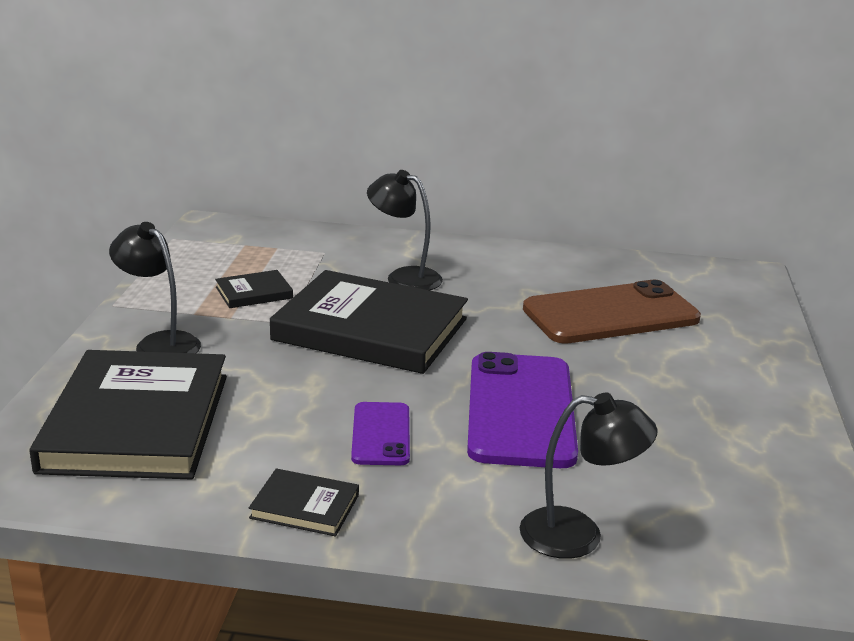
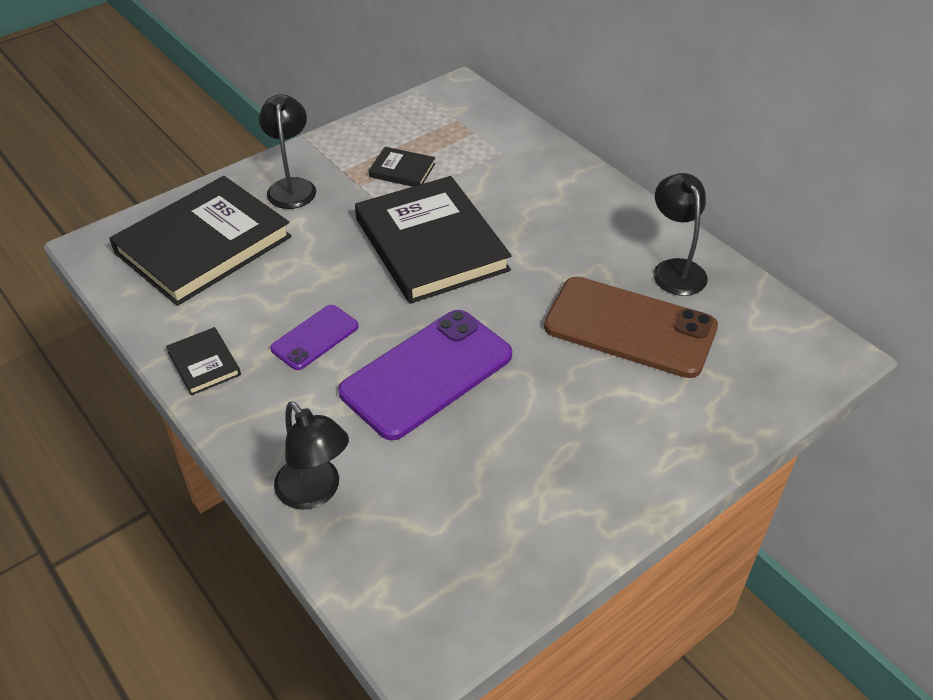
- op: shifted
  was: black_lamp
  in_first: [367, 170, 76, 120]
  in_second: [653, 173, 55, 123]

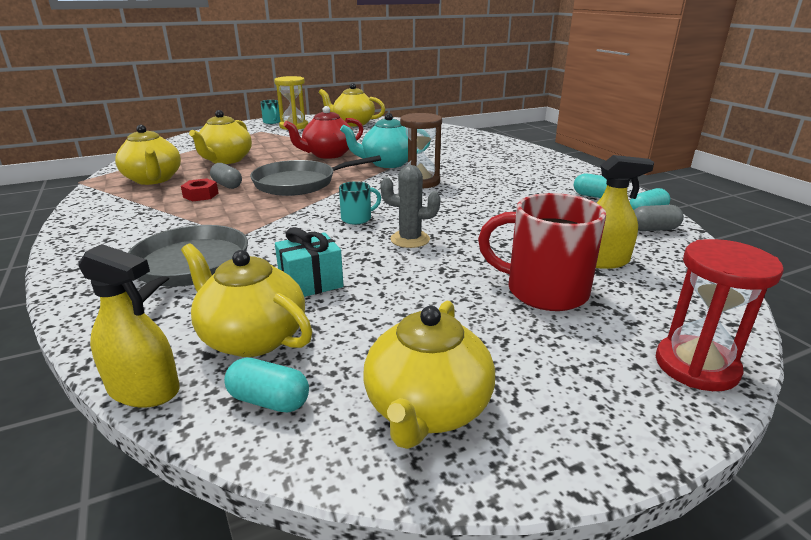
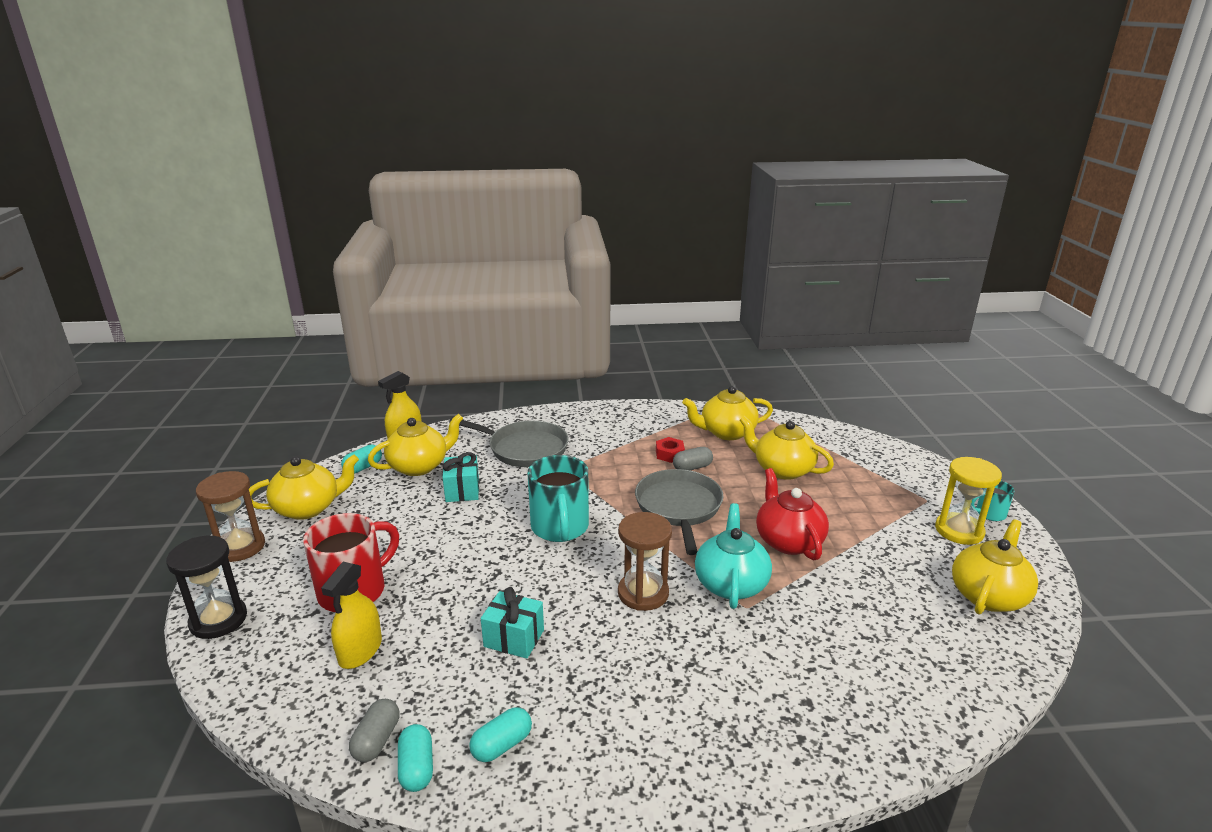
- op: gone
  was: grey_cactus
  in_first: [380, 165, 60, 83]
- op: scaled
  was: turquoise_mug
  in_first: [339, 181, 42, 43]
  in_second: [528, 455, 61, 87]
  ratio: 2.01
- op: repainted
  was: red_hourglass
  now: black_hourglass
  in_first: [656, 239, 128, 152]
  in_second: [166, 535, 81, 104]
- op: rotated
  was: yellow_teapot
  in_first: [363, 301, 132, 148]
  in_second: [249, 455, 110, 65]
  clockwise: 120
- op: new
  now: brown_hourglass
  in_second: [196, 471, 69, 91]
- op: new
  now: turquoise_gift
  in_second: [481, 587, 63, 72]

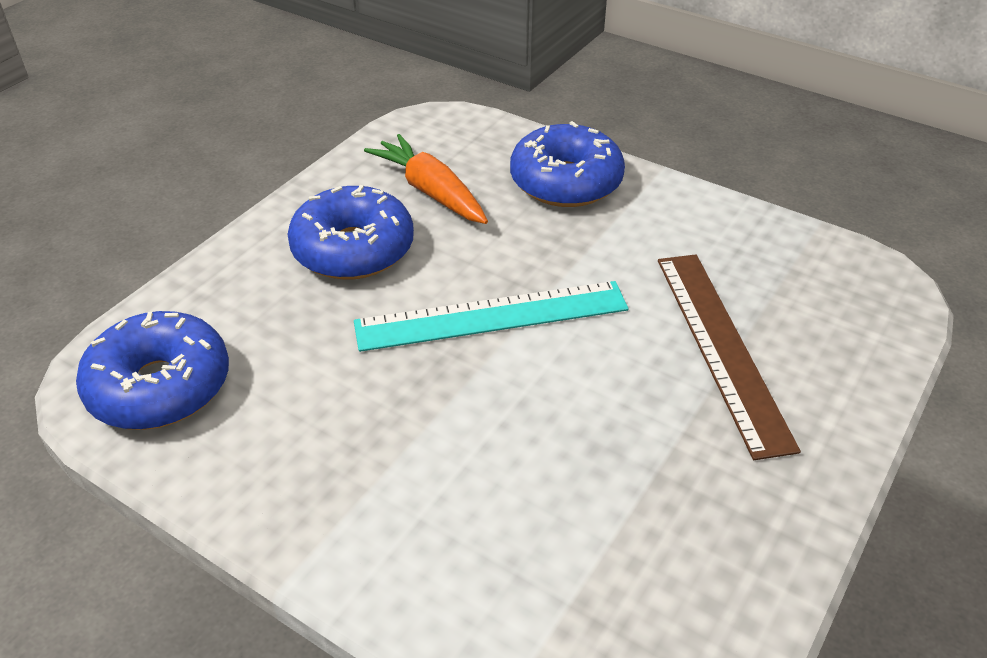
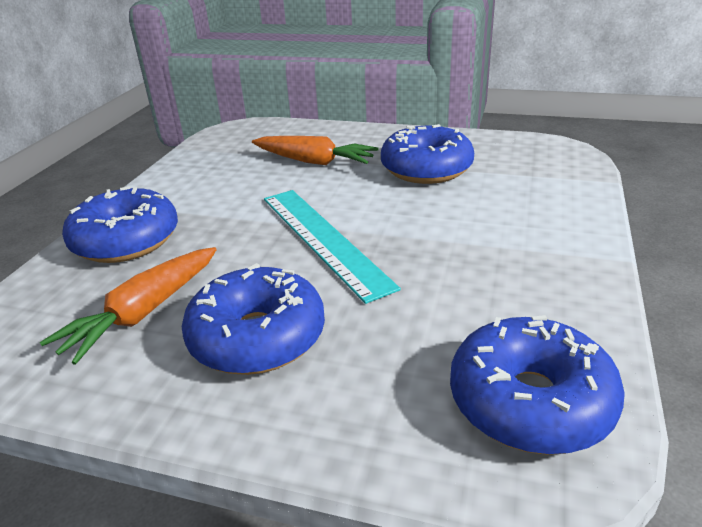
- op: swapped
  was: brown_ruler
  now: orange_carrot
  in_first: [658, 254, 143, 206]
  in_second: [252, 136, 127, 29]
- op: new
  now: blue_donut
  in_second: [381, 124, 93, 60]

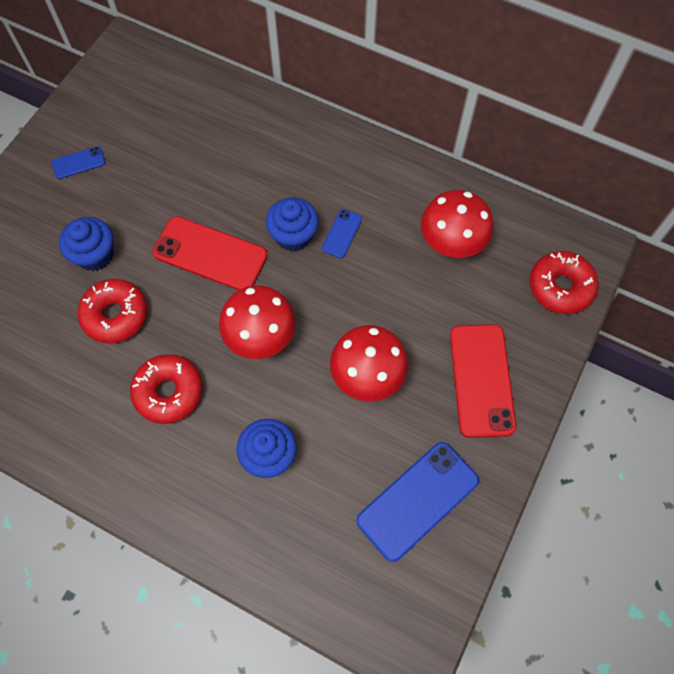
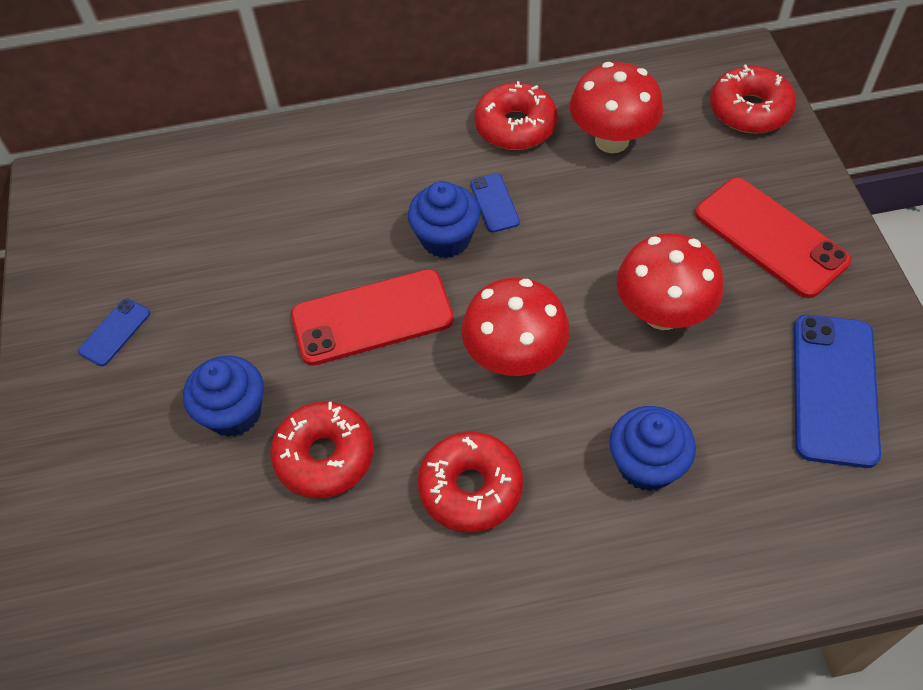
- op: new
  now: red_donut
  in_second: [475, 81, 83, 69]

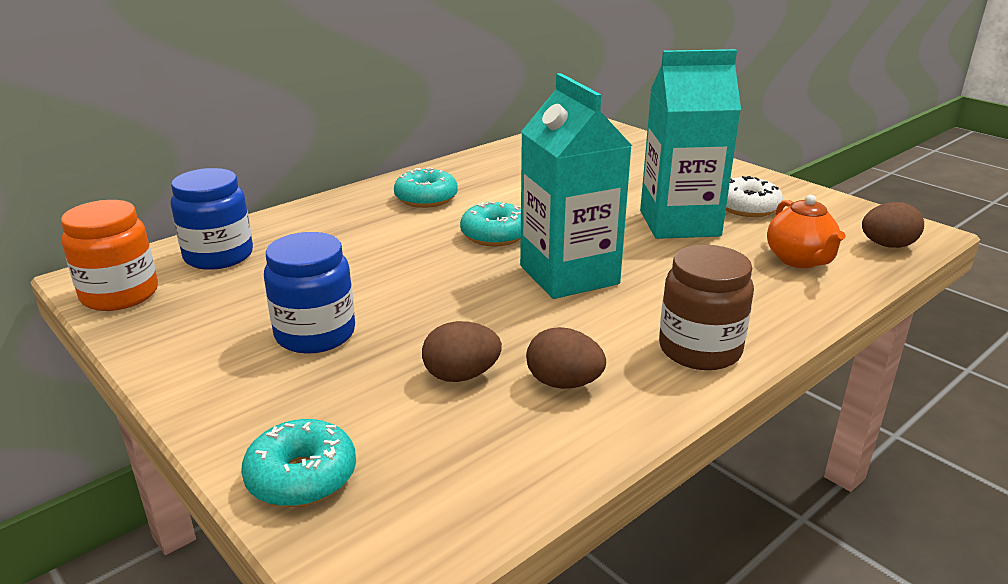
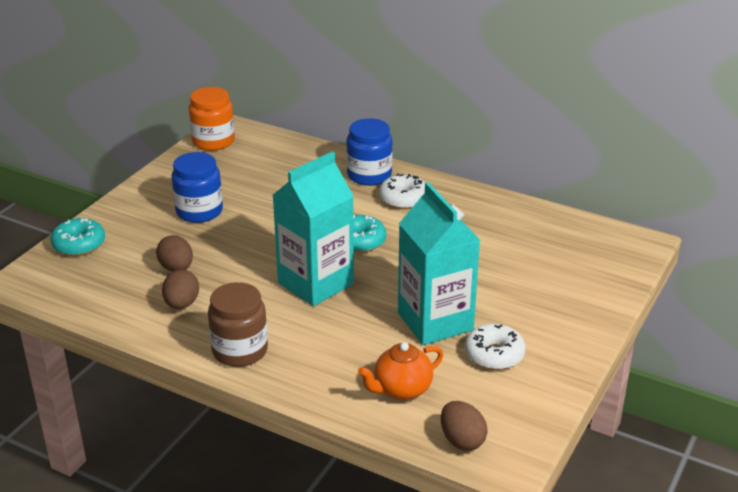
- op: repainted
  was: turquoise_donut
  now: white_donut
  in_first: [394, 167, 64, 41]
  in_second: [379, 174, 46, 35]
- op: shifted
  was: blue_jar
  in_first: [171, 168, 82, 102]
  in_second: [346, 118, 47, 68]

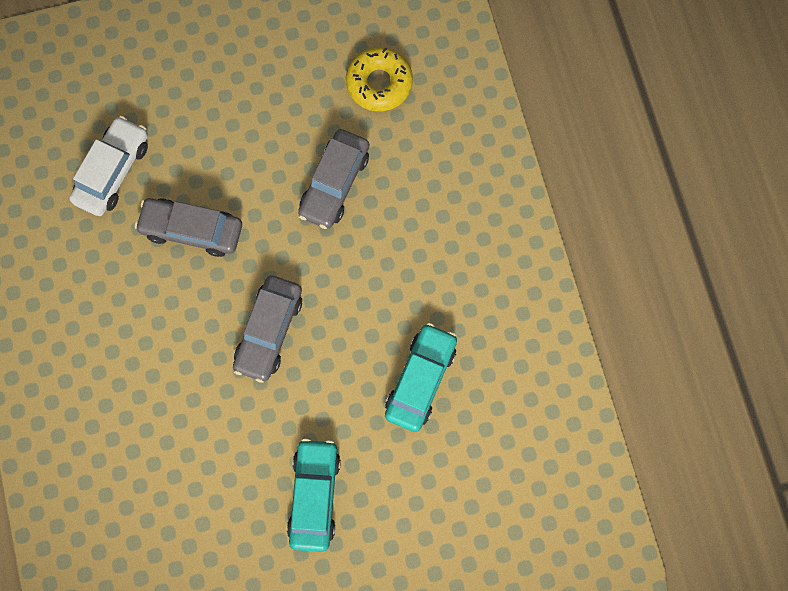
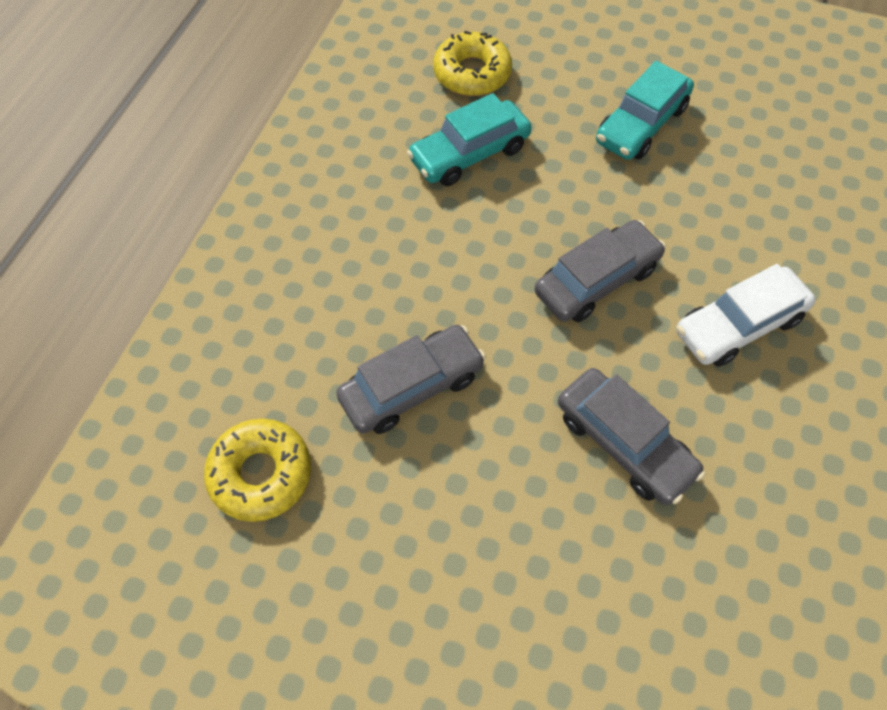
- op: shifted
  was: white_car
  in_first: [69, 116, 79, 100]
  in_second: [676, 264, 140, 103]
- op: new
  now: yellow_donut
  in_second: [433, 31, 79, 65]

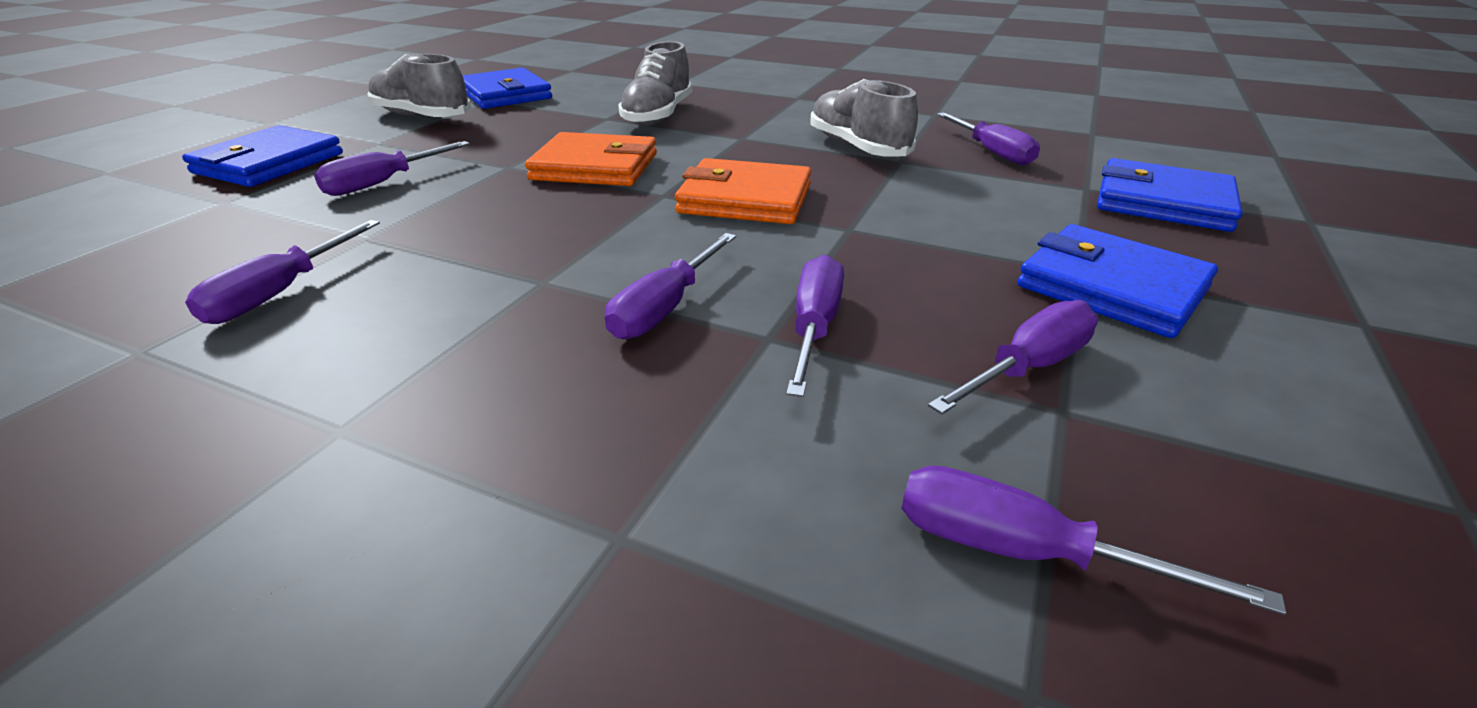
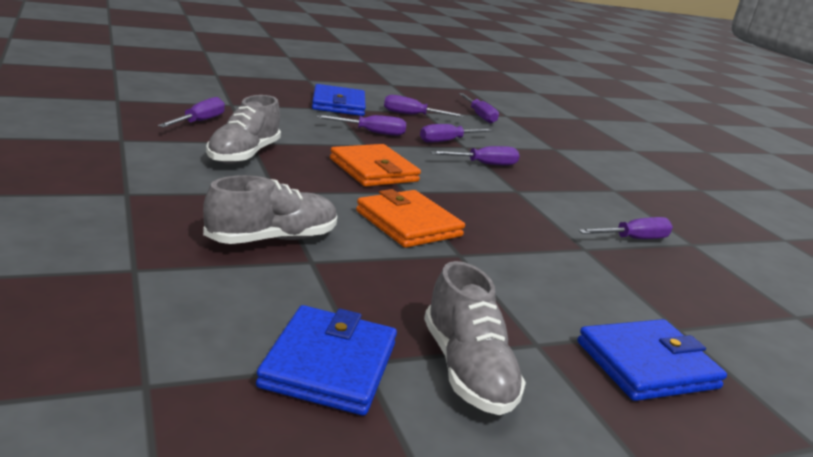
- op: shifted
  was: purple_screwdriver
  in_first: [314, 141, 156, 55]
  in_second: [317, 115, 89, 21]
- op: gone
  was: blue_wallet
  in_first: [1097, 158, 146, 74]

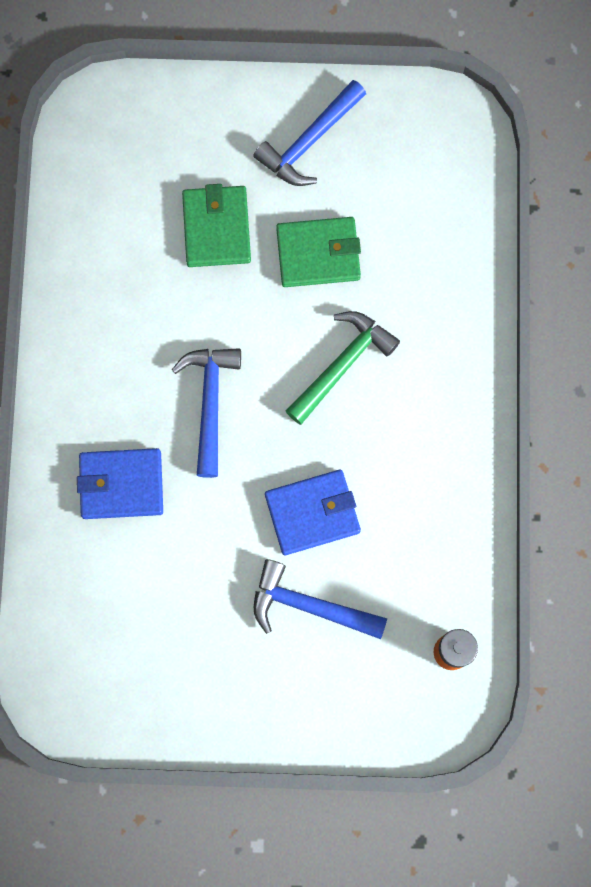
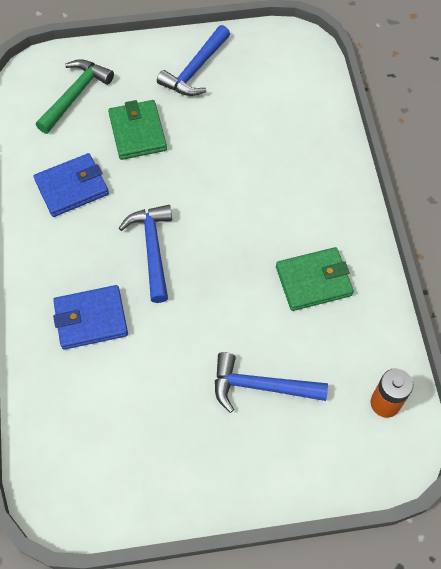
- op: shifted
  was: green_wallet
  in_first: [276, 217, 85, 70]
  in_second: [276, 247, 78, 64]
- op: shifted
  was: green_hammer
  in_first: [286, 311, 114, 114]
  in_second: [36, 59, 78, 75]
- op: shifted
  was: blue_wallet
  in_first: [265, 470, 96, 85]
  in_second: [34, 153, 75, 64]

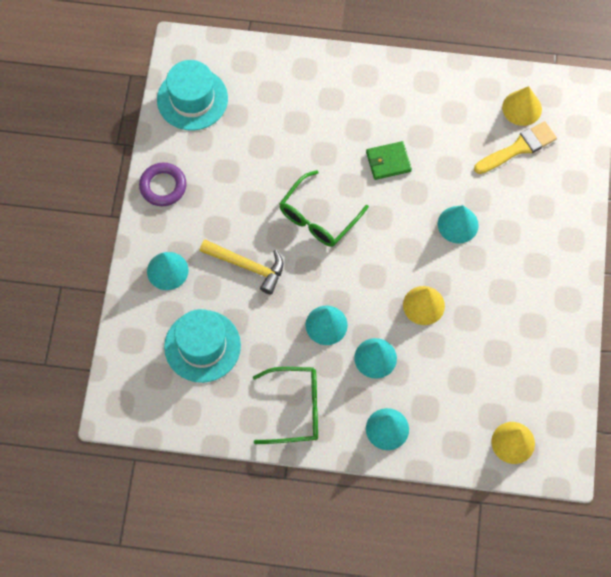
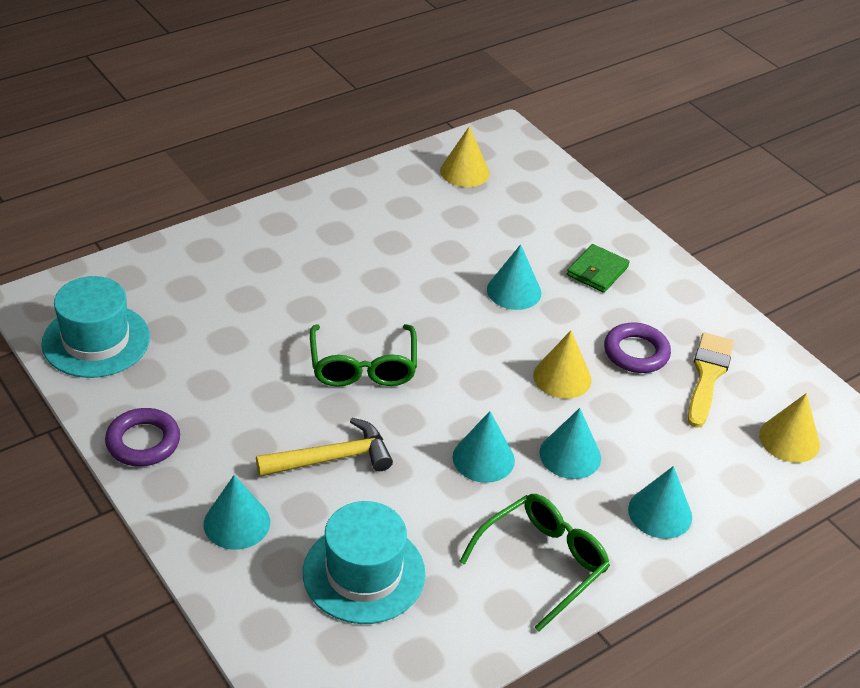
- op: shifted
  was: yellow_brush
  in_first: [474, 121, 83, 53]
  in_second: [687, 333, 47, 95]
- op: shifted
  was: green_wallet
  in_first: [366, 141, 46, 39]
  in_second: [567, 244, 63, 49]
- op: new
  now: purple_ring
  in_second: [604, 322, 67, 51]

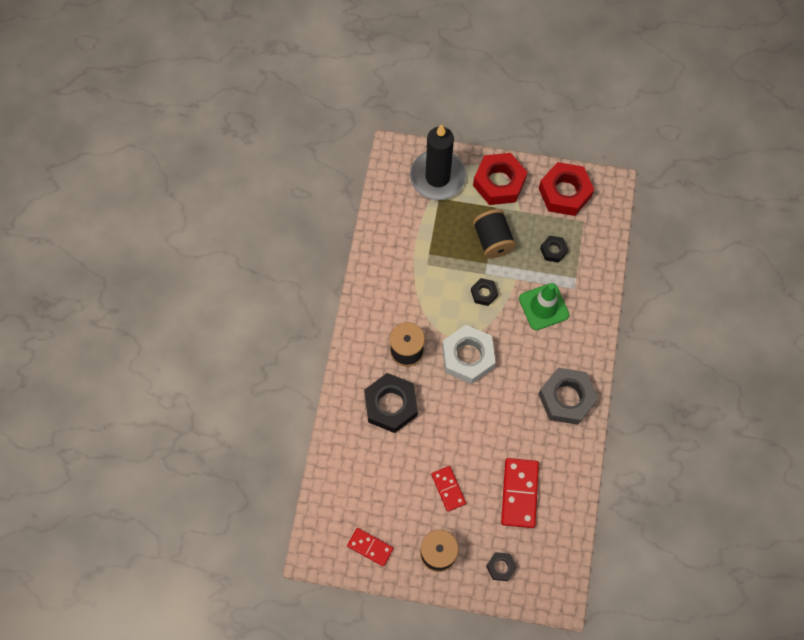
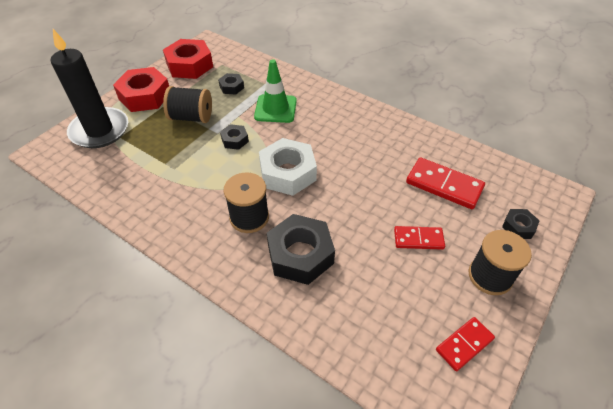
- op: gone
  was: grey_nut
  in_first: [538, 368, 60, 57]

